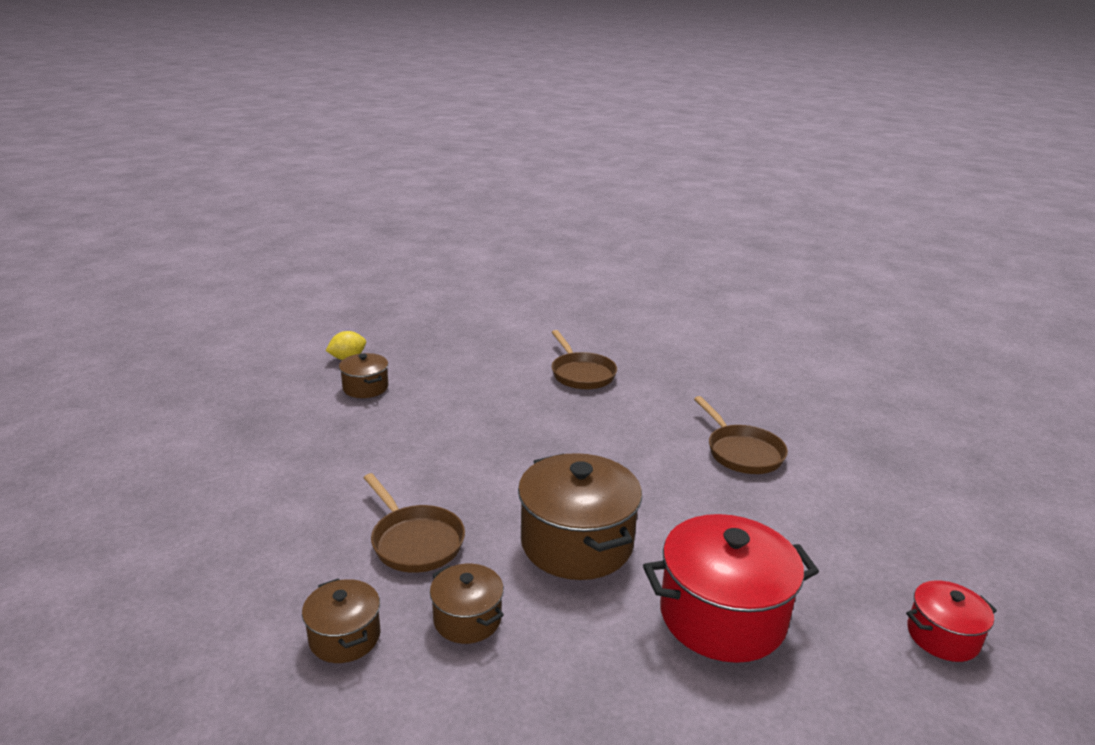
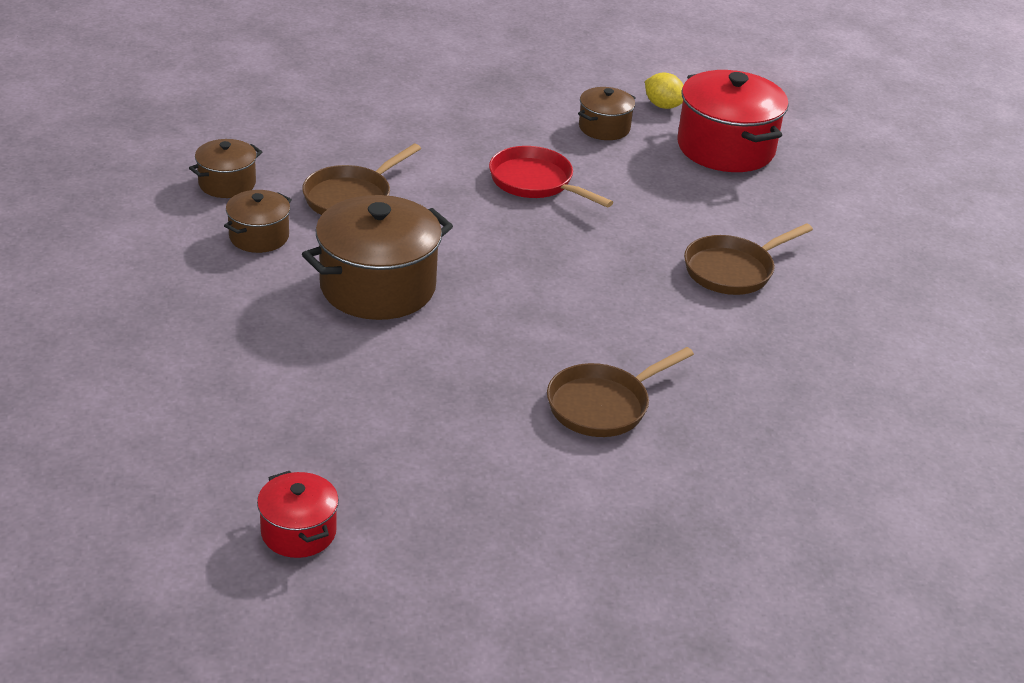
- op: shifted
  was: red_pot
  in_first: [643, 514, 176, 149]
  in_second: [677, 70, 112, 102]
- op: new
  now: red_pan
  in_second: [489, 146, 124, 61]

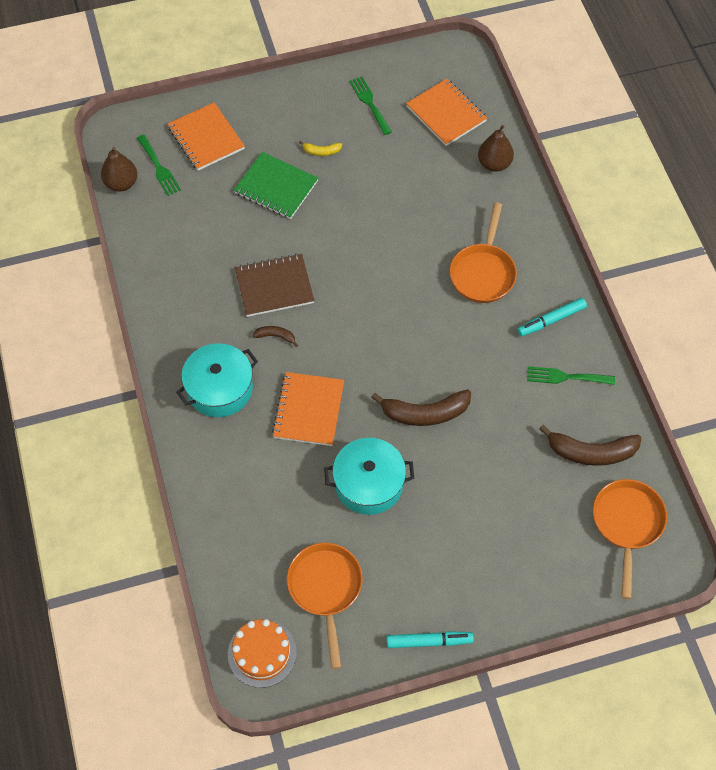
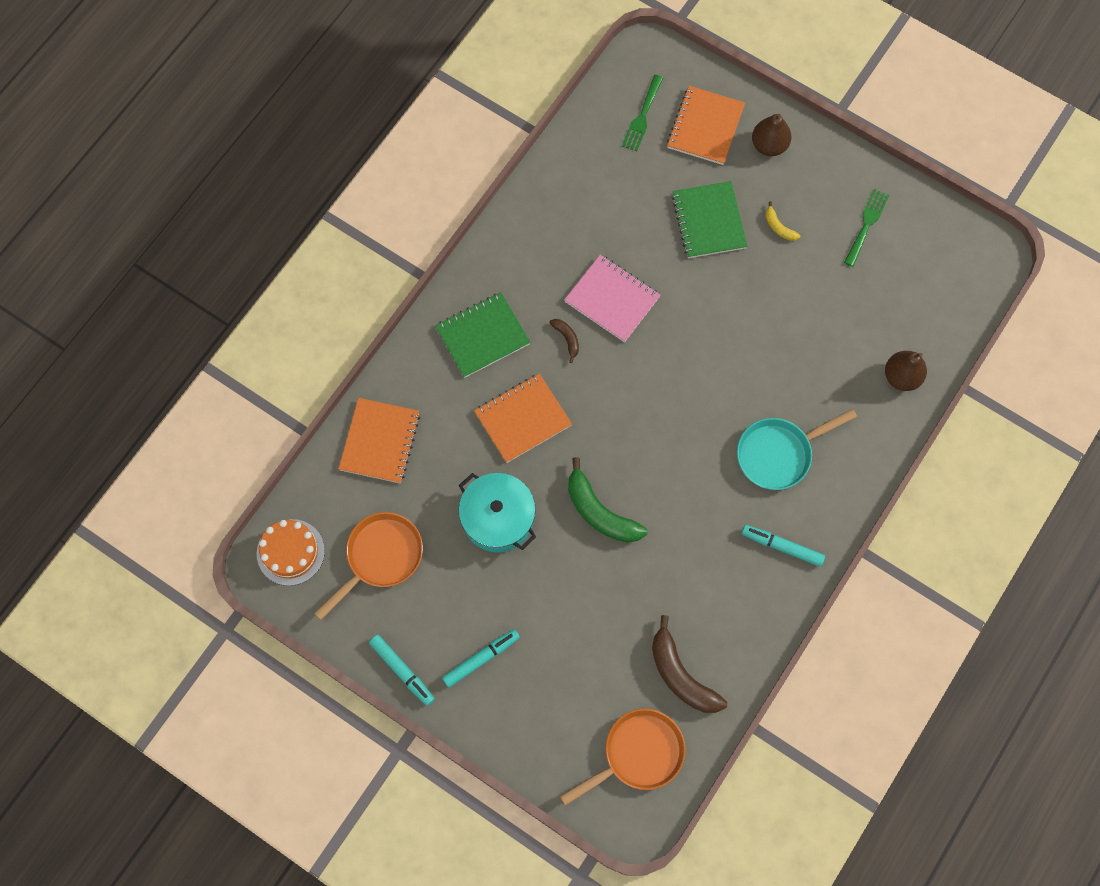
- op: shifted
  was: orange_notebook
  in_first: [406, 79, 81, 67]
  in_second: [339, 398, 81, 85]
- op: shifted
  was: brown_pear
  in_first: [101, 147, 36, 45]
  in_second: [752, 114, 40, 42]
- op: repainted
  was: orange_pan
  now: turquoise_pan
  in_first: [450, 203, 67, 100]
  in_second: [737, 409, 120, 81]
- op: repainted
  was: brown_notebook
  now: pink_notebook
  in_first: [235, 254, 79, 63]
  in_second: [564, 255, 97, 87]
- op: swapped
  was: turquoise_pot
  now: green_notebook
  in_first: [176, 343, 82, 74]
  in_second: [435, 292, 96, 86]
- op: gone
  was: green_fork
  in_first: [527, 366, 88, 19]
- op: repainted
  was: brown_banana
  now: green_banana
  in_first: [371, 390, 100, 36]
  in_second: [568, 457, 79, 86]
- op: new
  now: turquoise_marker
  in_second: [442, 629, 78, 59]

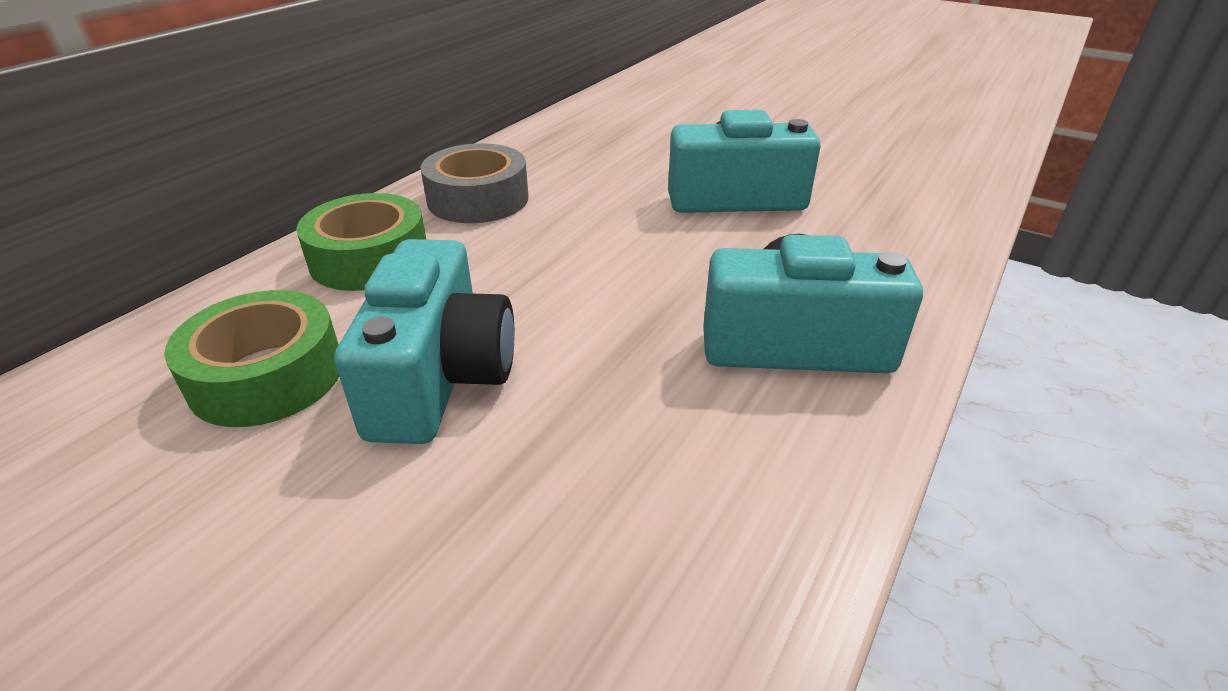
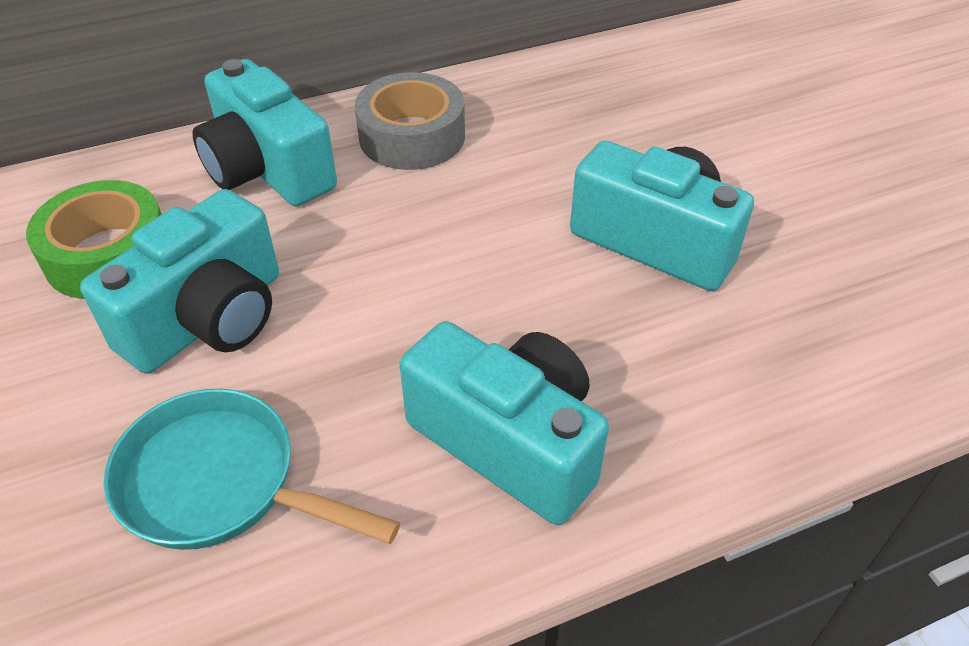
- op: swapped
  was: green_tape
  now: turquoise_camera
  in_first: [296, 193, 130, 98]
  in_second: [192, 59, 145, 147]
- op: new
  now: turquoise_pan
  in_second: [104, 389, 296, 161]

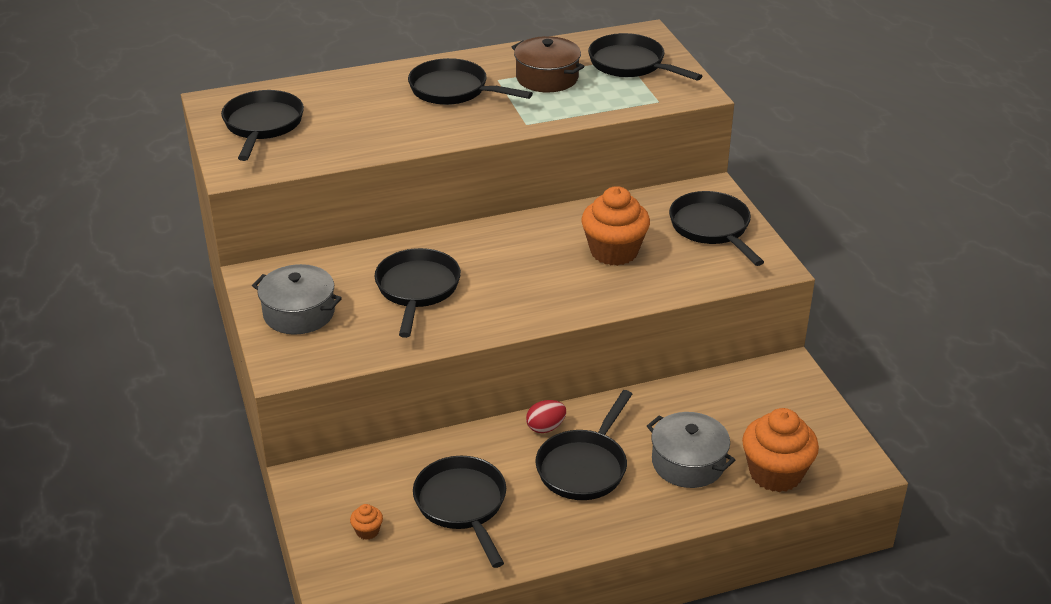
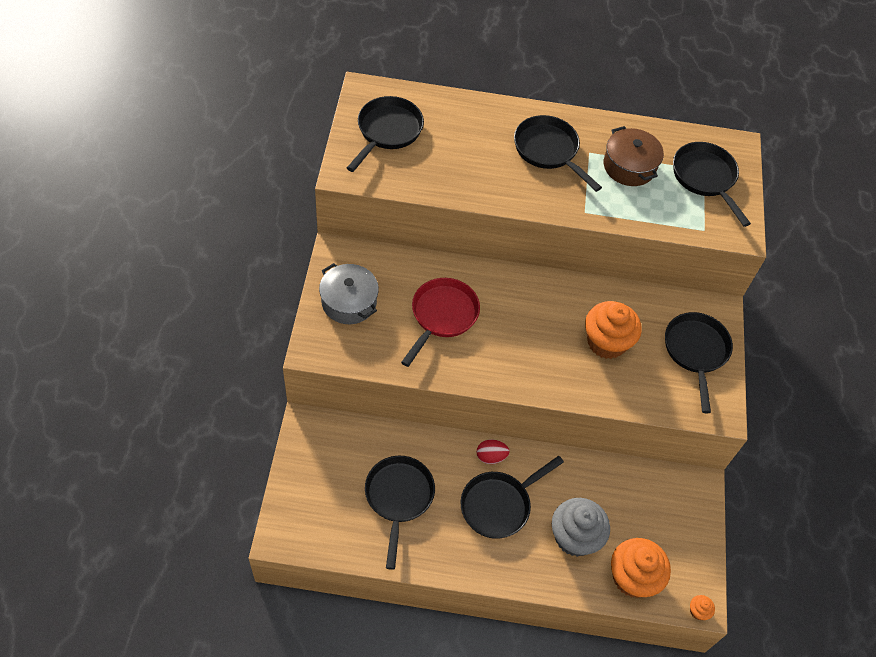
- op: repainted
  was: black_pan
  now: red_pan
  in_first: [374, 248, 87, 90]
  in_second: [401, 278, 79, 89]
- op: swapped
  was: grey_pot
  now: grey_cupcake
  in_first: [647, 412, 88, 76]
  in_second: [552, 498, 58, 59]
- op: shifted
  was: orange_cupcake
  in_first: [350, 504, 33, 36]
  in_second: [690, 595, 25, 25]

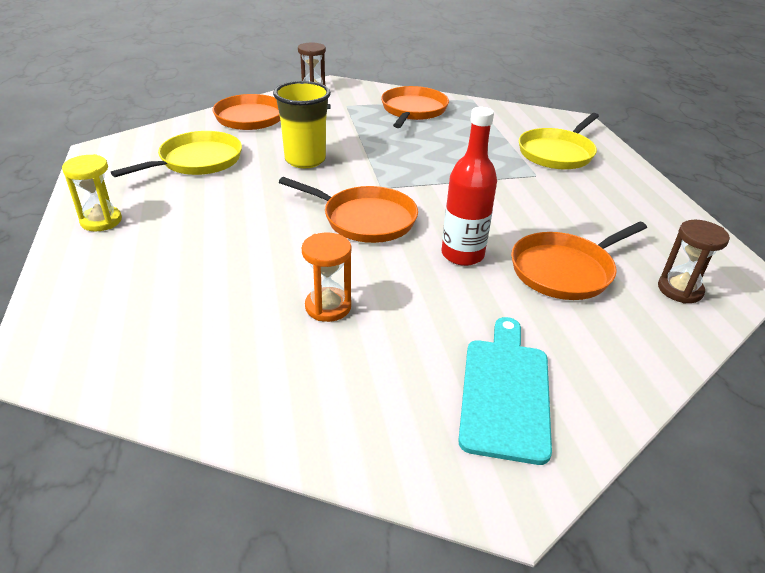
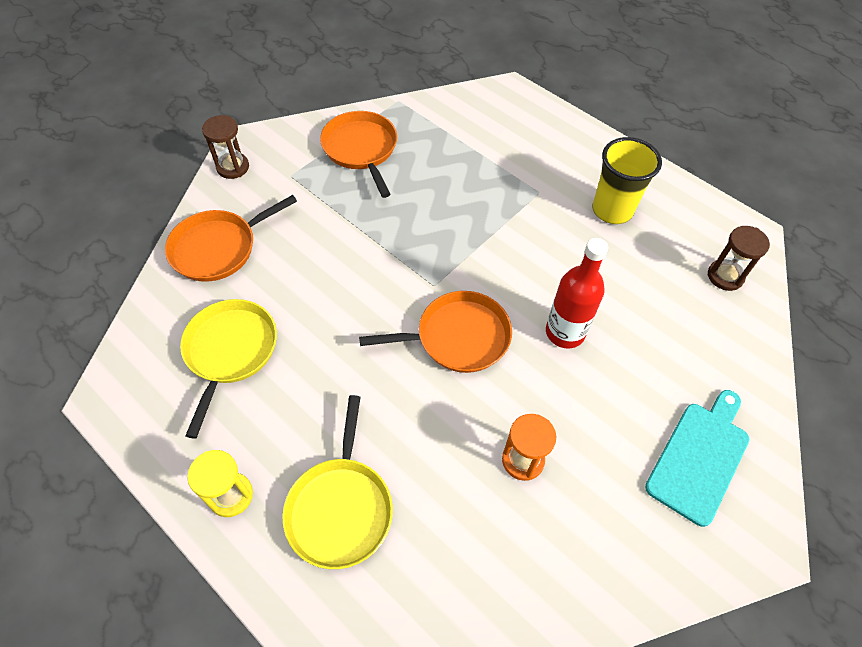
- op: shifted
  was: yellow_cup
  in_first: [273, 81, 58, 87]
  in_second: [593, 137, 69, 87]
- op: shifted
  was: yellow_pan
  in_first: [519, 113, 80, 56]
  in_second: [282, 395, 111, 174]
- op: gone
  was: orange_pan
  in_first: [511, 222, 136, 78]
- op: rotated
  was: turquoise_cutting_board
  in_first: [458, 317, 94, 148]
  in_second: [645, 390, 104, 137]
  clockwise: 60

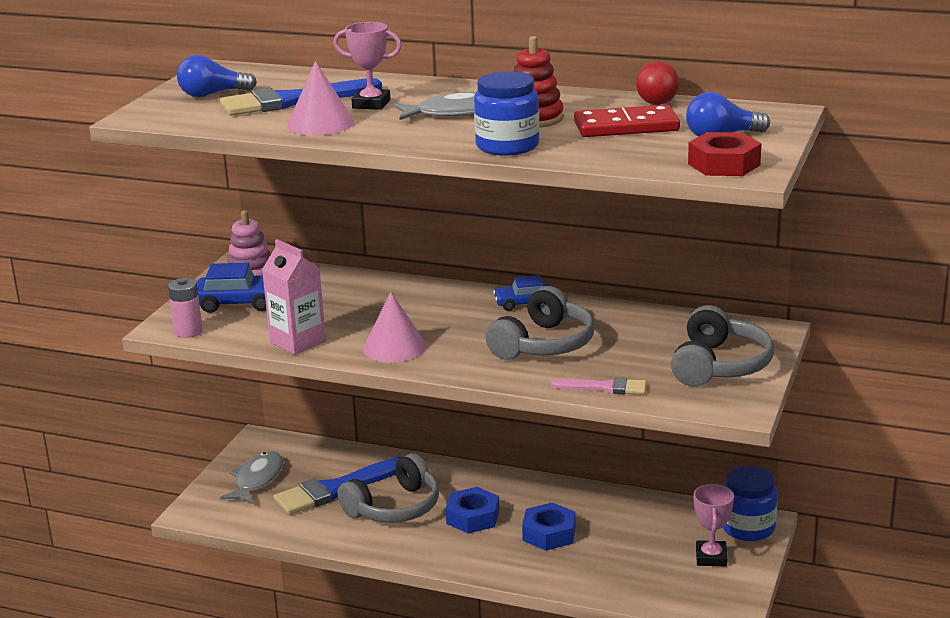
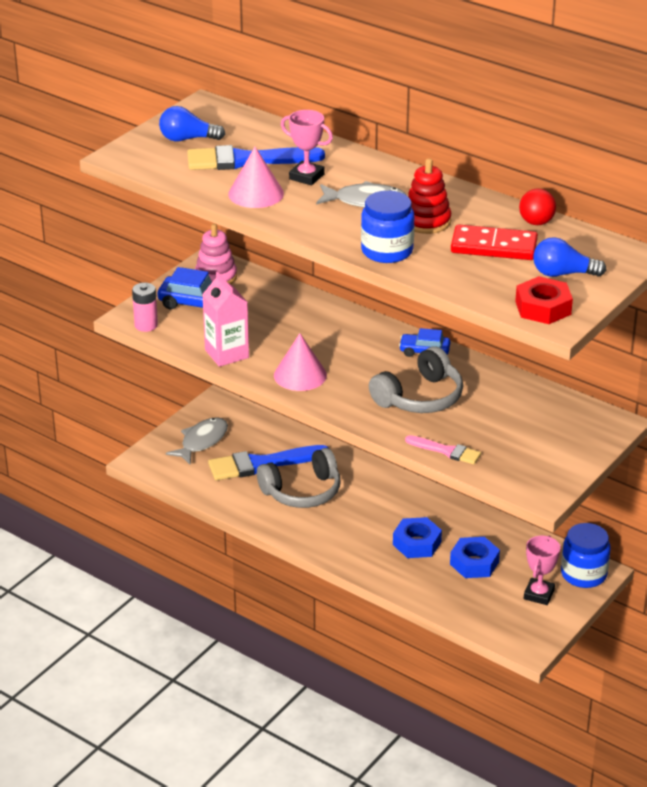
- op: gone
  was: grey_headphones
  in_first: [671, 305, 103, 81]
- op: shifted
  was: blue_nut
  in_first: [446, 487, 53, 47]
  in_second: [450, 537, 50, 41]

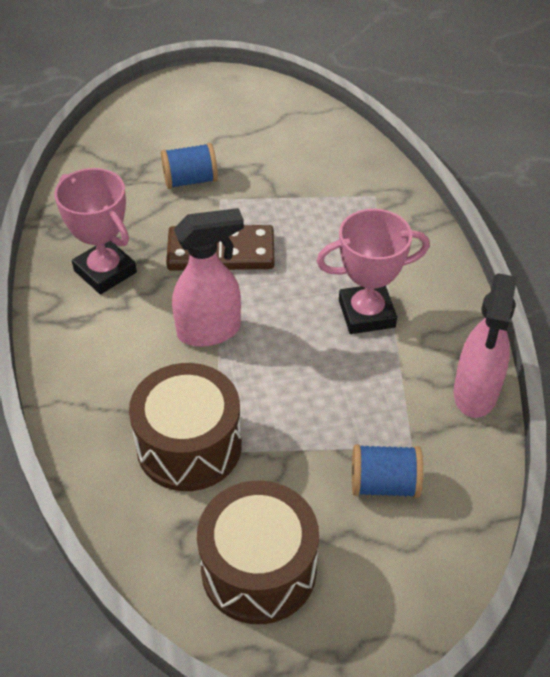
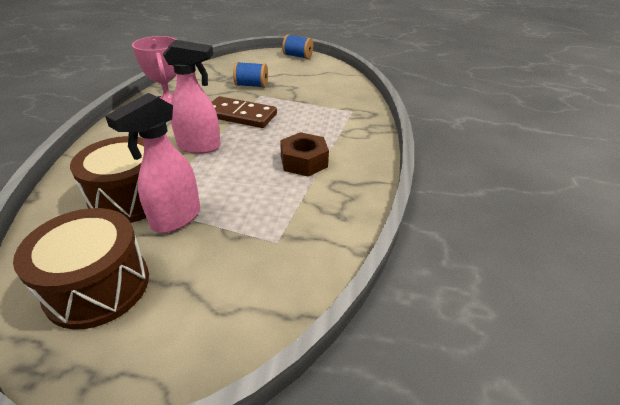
- op: swapped
  was: pink_trophy
  now: brown_nut
  in_first: [316, 209, 114, 125]
  in_second: [280, 132, 49, 45]
- op: shifted
  was: pink_spray_bottle
  in_first: [453, 273, 64, 145]
  in_second: [105, 93, 95, 140]
- op: shifted
  was: blue_spool
  in_first: [352, 444, 71, 54]
  in_second: [282, 34, 31, 25]

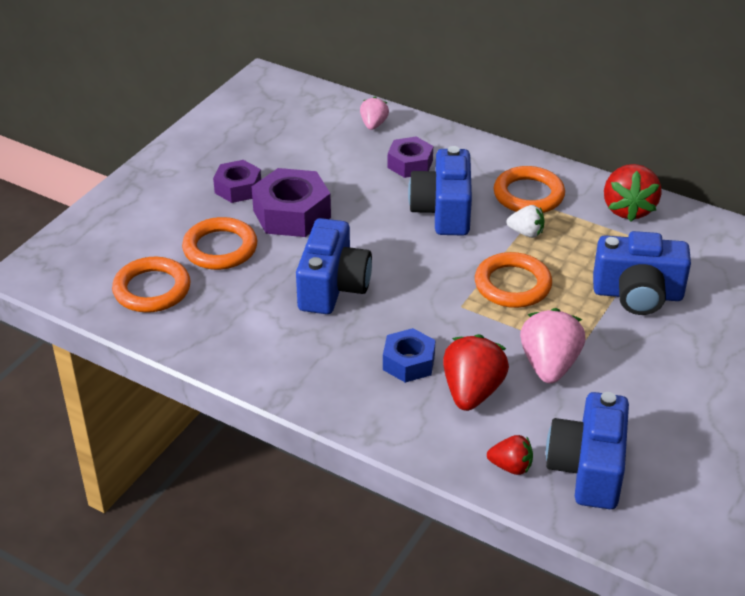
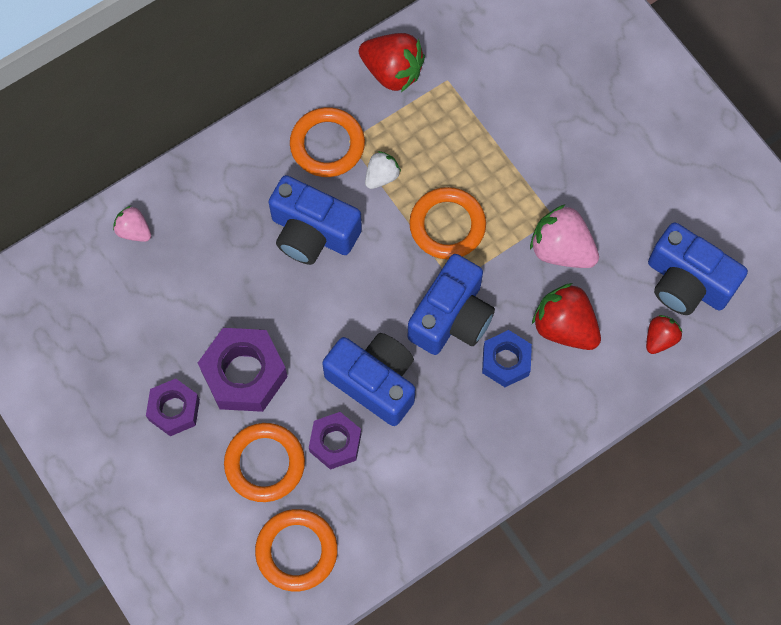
- op: shifted
  was: purple_nut
  in_first: [388, 137, 45, 41]
  in_second: [309, 412, 52, 58]
- op: shifted
  was: blue_camera
  in_first: [593, 231, 98, 84]
  in_second: [408, 254, 87, 101]

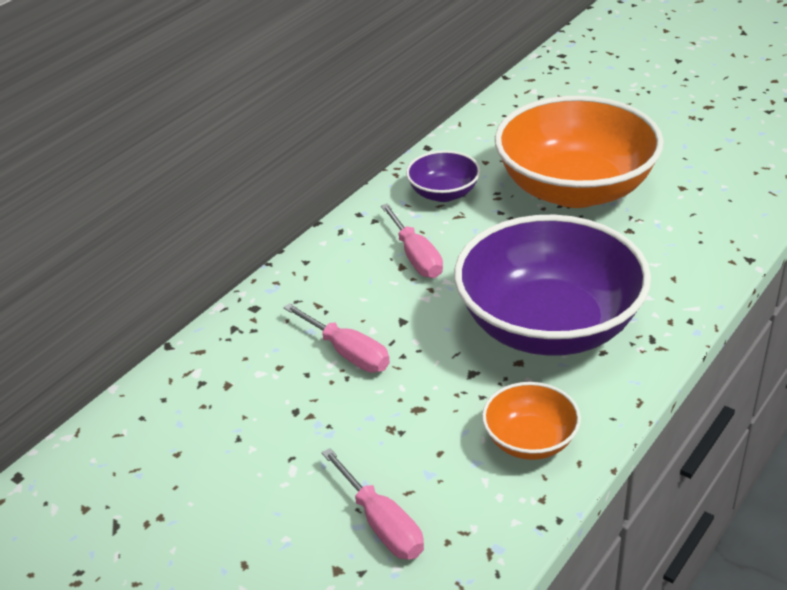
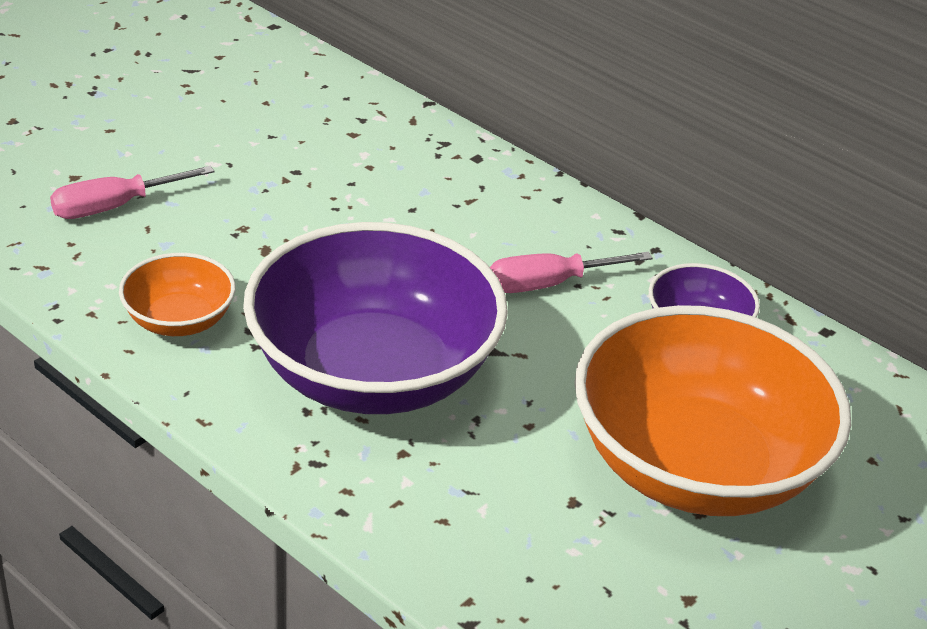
- op: gone
  was: pink_screwdriver
  in_first: [283, 303, 107, 70]

